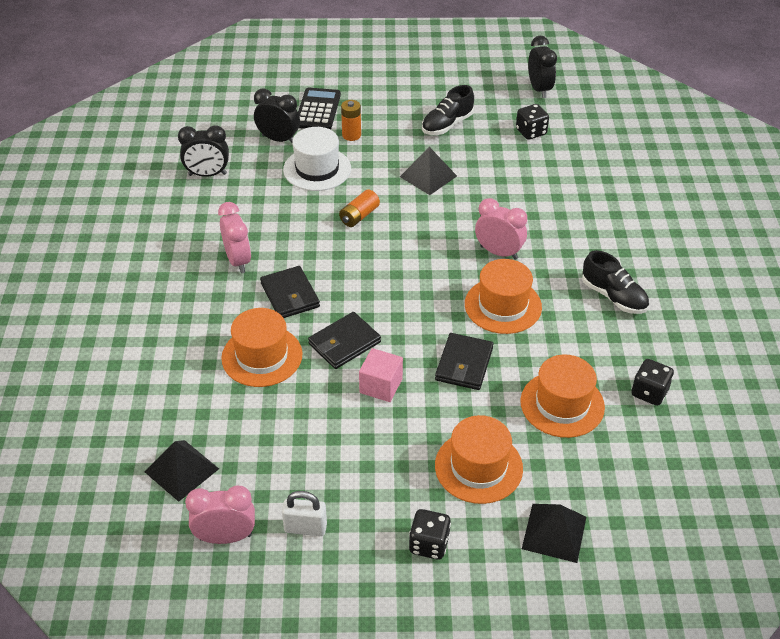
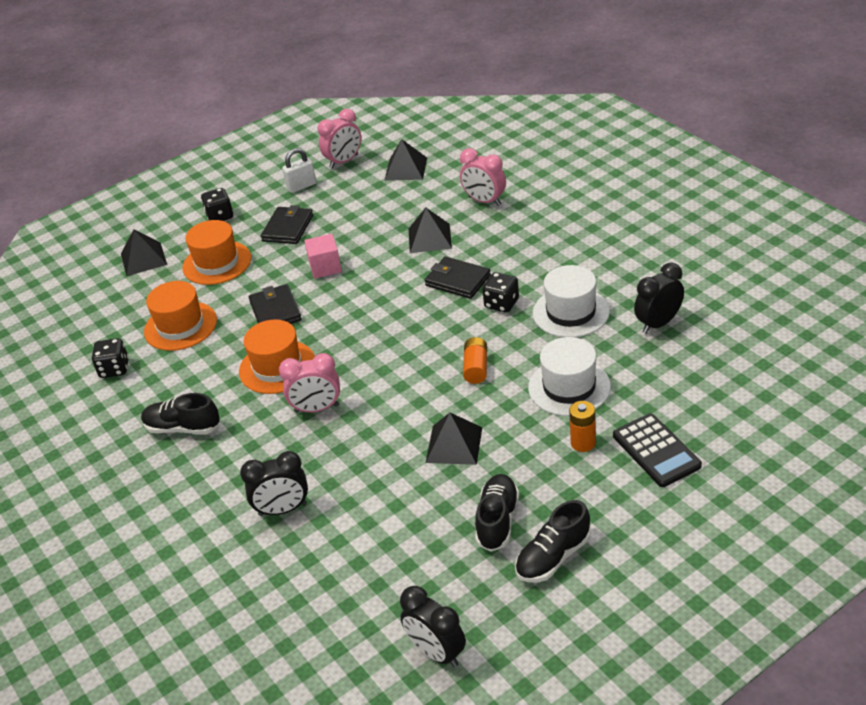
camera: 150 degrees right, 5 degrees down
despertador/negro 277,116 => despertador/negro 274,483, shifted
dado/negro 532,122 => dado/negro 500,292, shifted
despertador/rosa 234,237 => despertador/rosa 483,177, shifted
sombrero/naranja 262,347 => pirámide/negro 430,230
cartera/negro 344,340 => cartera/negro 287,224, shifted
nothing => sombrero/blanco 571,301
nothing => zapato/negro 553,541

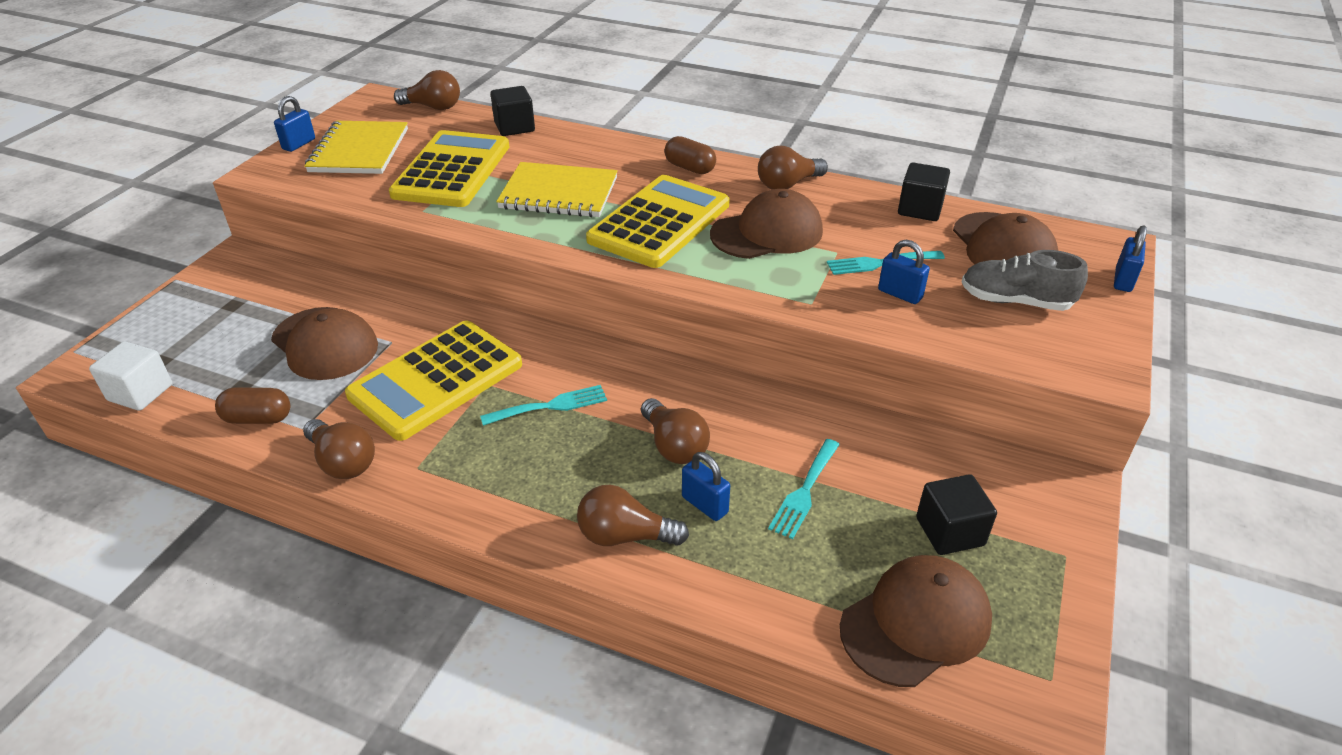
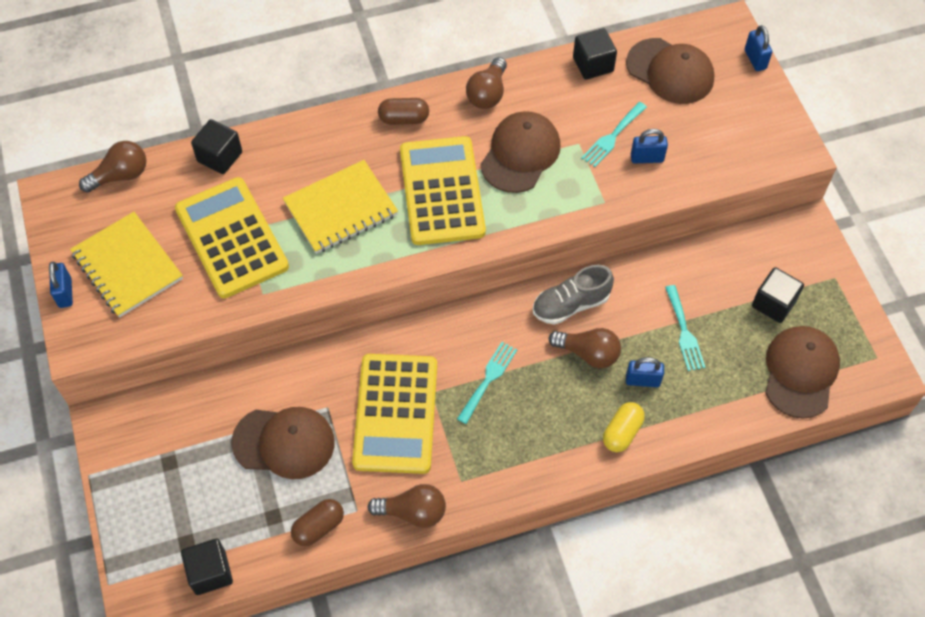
camera: 40 degrees left, 20 degrees up
zapato/gris 1024,280 => zapato/gris 573,295, shifted
cubo/blanco 130,376 => cubo/negro 207,567
bombilla/marrón 633,515 => cápsula/amarillo 624,427

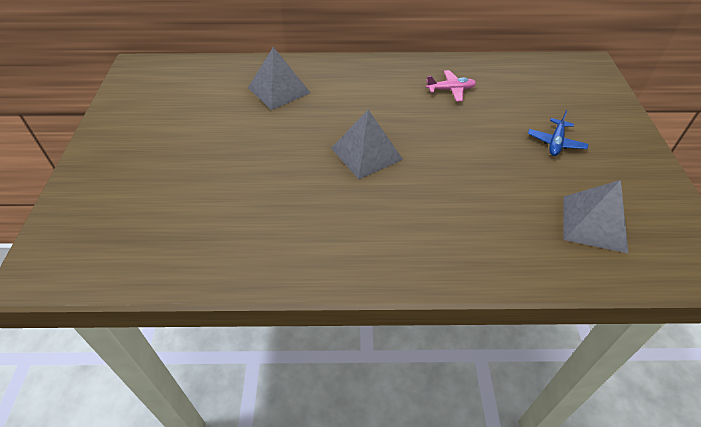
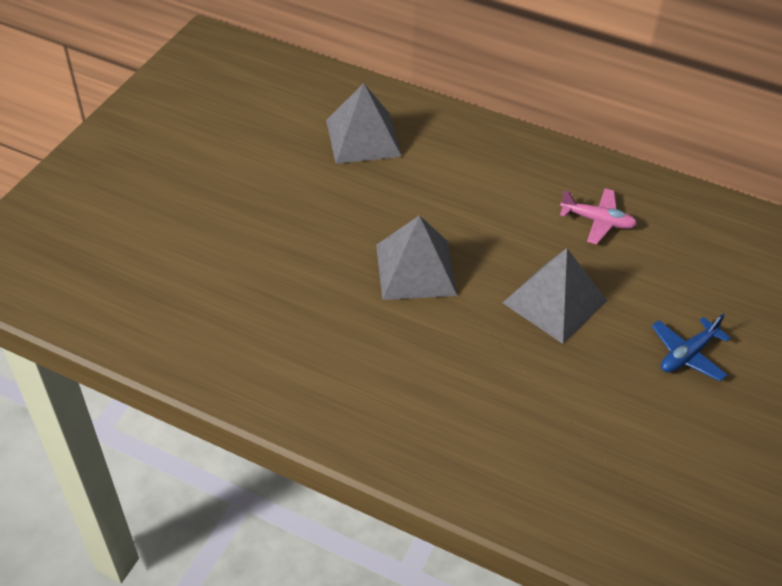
camera: 25 degrees right, 0 degrees up
pirámide/gris 595,216 => pirámide/gris 555,296, shifted

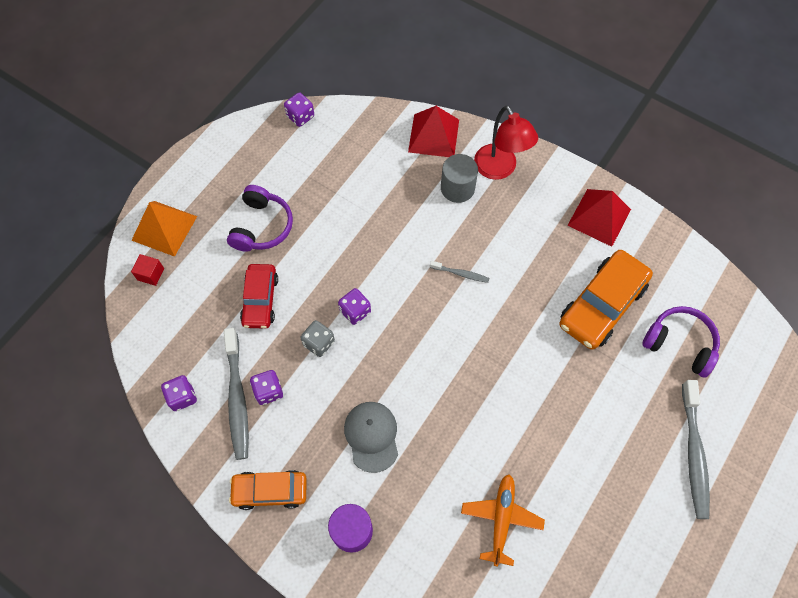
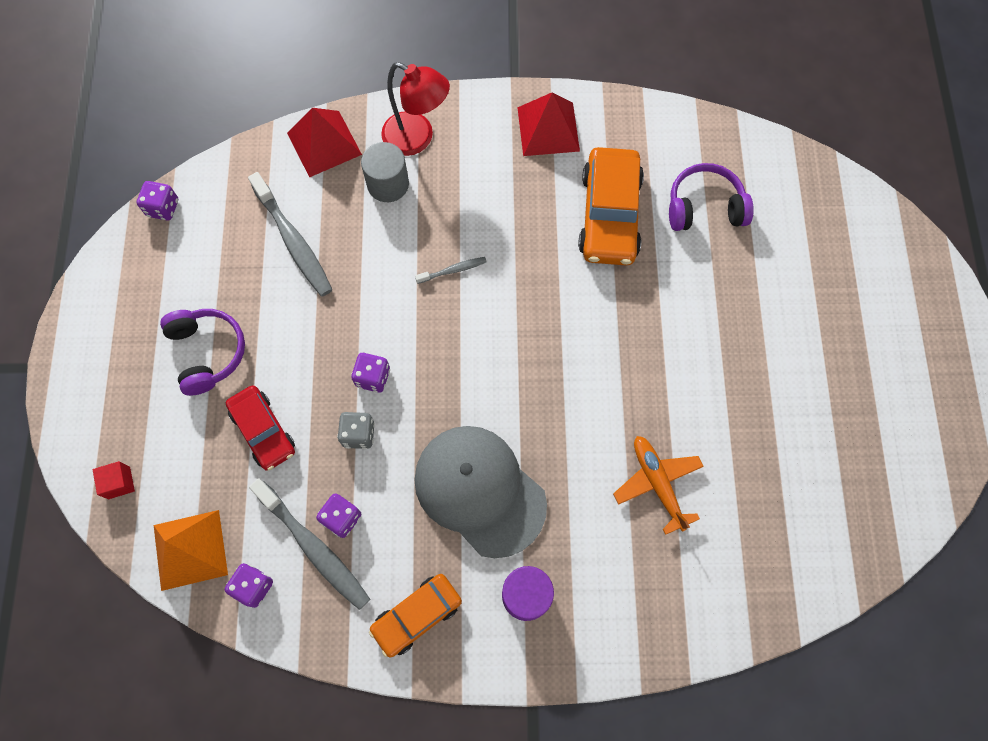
camera: 35 degrees left, 5 degrees up
pirámide/naranja 164,229 => pirámide/naranja 191,550, shifted
cepillo de dientes/gris 696,449 => cepillo de dientes/gris 290,234, shifted
gorra/gris 371,437 => gorra/gris 480,492, x1.67

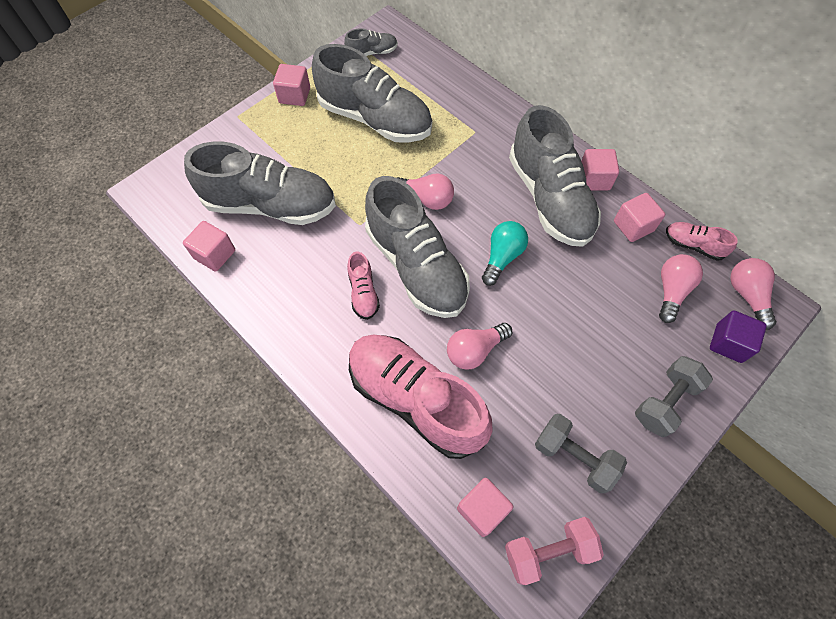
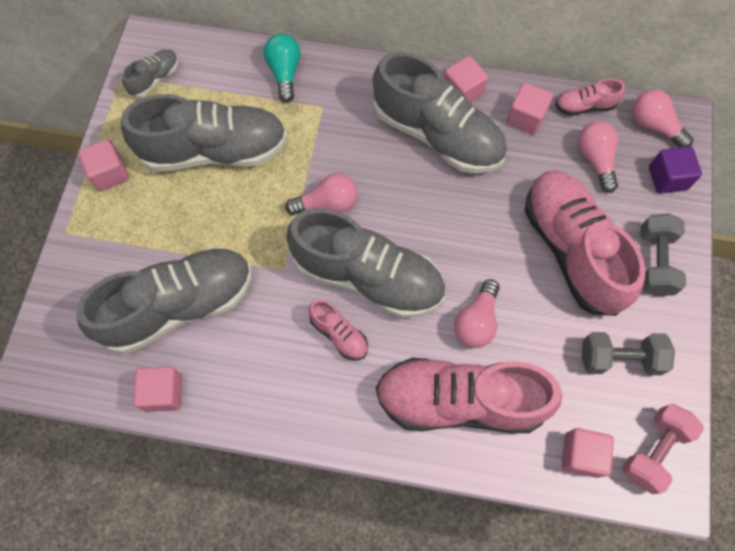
camera: 35 degrees left, 5 degrees up
bombilla/turquesa 505,253 => bombilla/turquesa 282,68, shifted
nothing => zapato/rosa 585,243

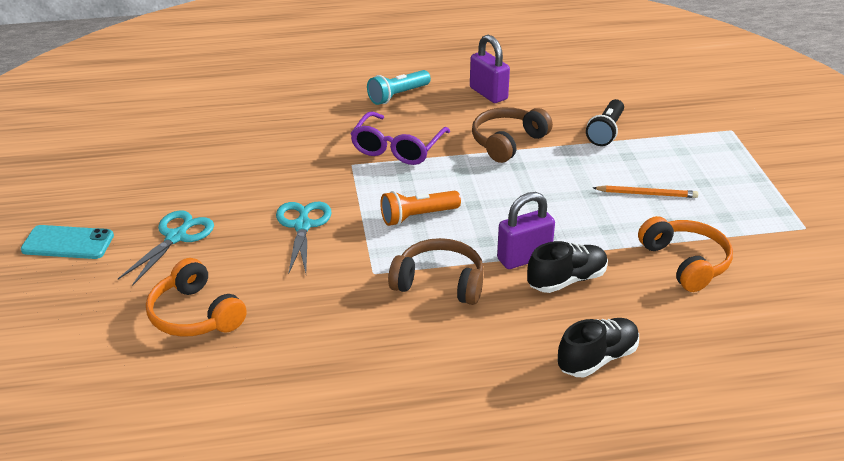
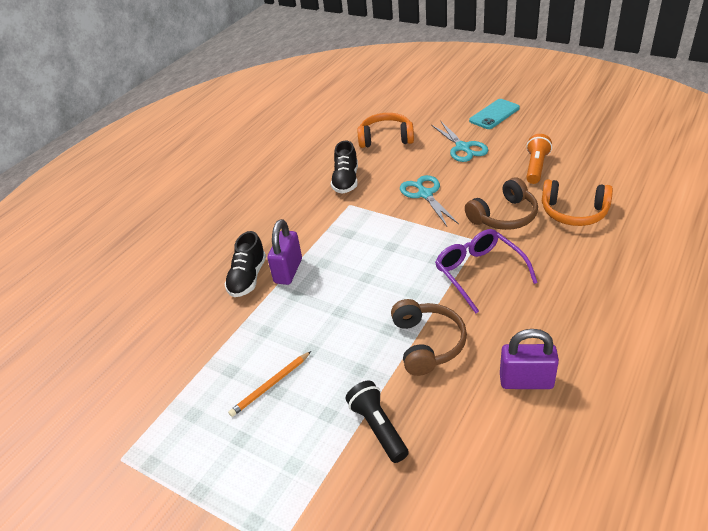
camera: 135 degrees right, 5 degrees up
lámpara de mano/turquesa 399,87 => nothing
lámpara de mano/naranja 420,208 => lámpara de mano/naranja 539,159, shifted
tijeras/turquesa 304,238 => tijeras/turquesa 429,200, 150 degrees counterclockwise
auriculares/naranja 685,254 => auriculares/naranja 577,203, shifted
auriculares/marrón 436,271 => auriculares/marrón 501,203, shifted
zapato/negro 598,347 => zapato/negro 344,167, shifted

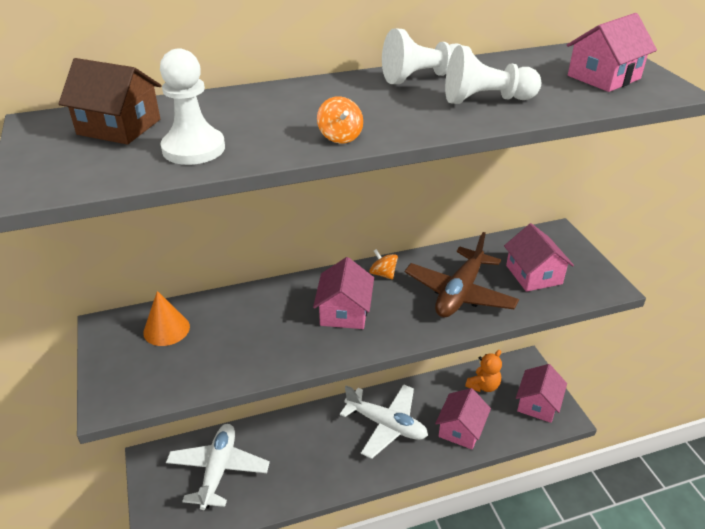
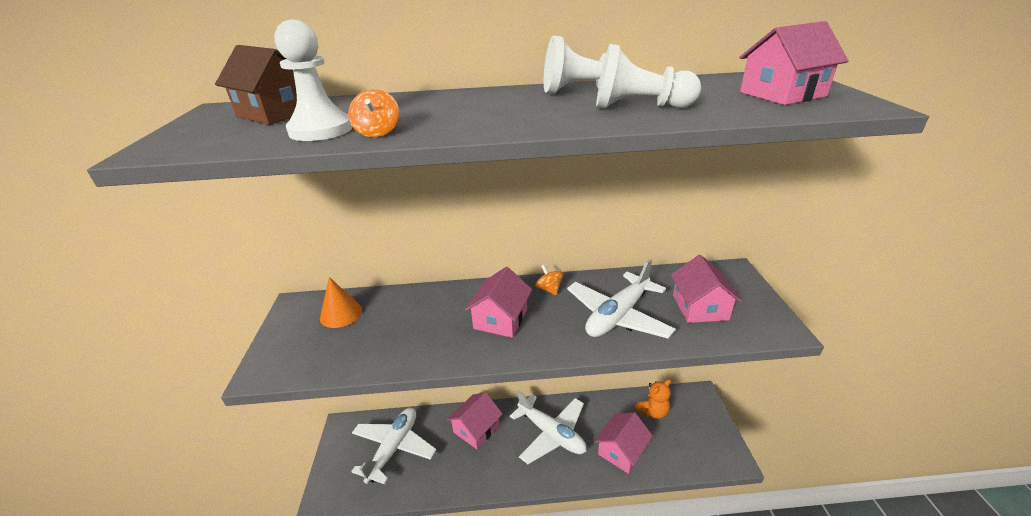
camera: 15 degrees right, 5 degrees down
peonza/naranja 340,120 => peonza/naranja 373,113, shifted
avión/marrón 462,274 => avión/blanco 621,298
casa/rosa 541,393 => casa/rosa 474,420, shifted

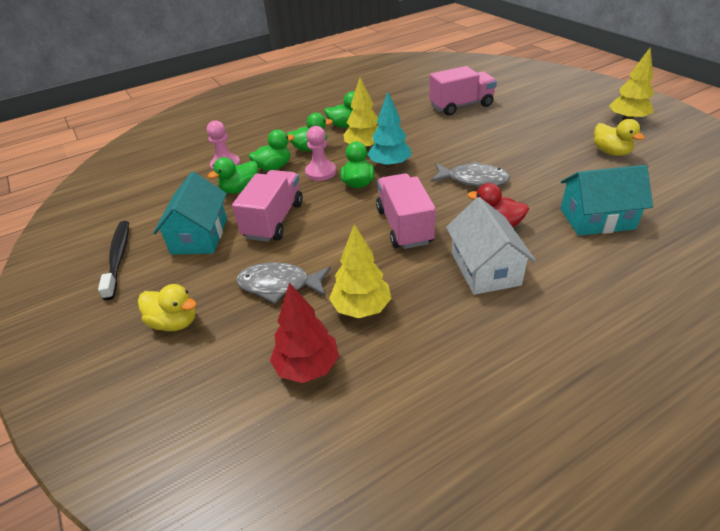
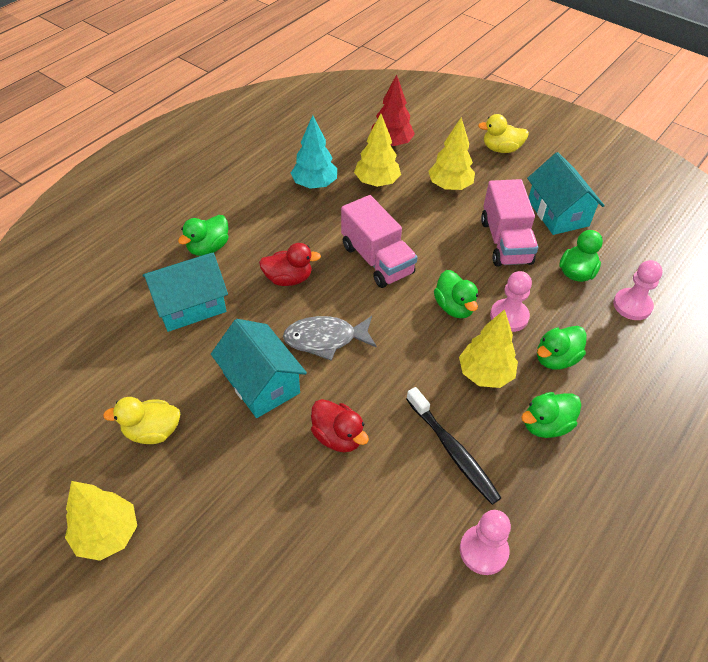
camera: 155 degrees right, 10 degrees up
camión/rosa 463,91 => nothing
árbol/turquesa 389,130 => árbol/turquesa 314,152, shifted
pato/amarillo 619,137 => pato/amarillo 141,420, 45 degrees counterclockwise
pato/verde 272,150 => pato/verde 203,235, shifted
casa/blanco 491,246 => nothing
cepillo de dientes/negro 113,260 => cepillo de dientes/negro 453,446, shifted
pez/gris 283,283 => árbol/amarillo 451,153
nothing => casa/turquesa 259,368
nothing => pato/rojo 340,425
nothing => peón/rosa 485,542

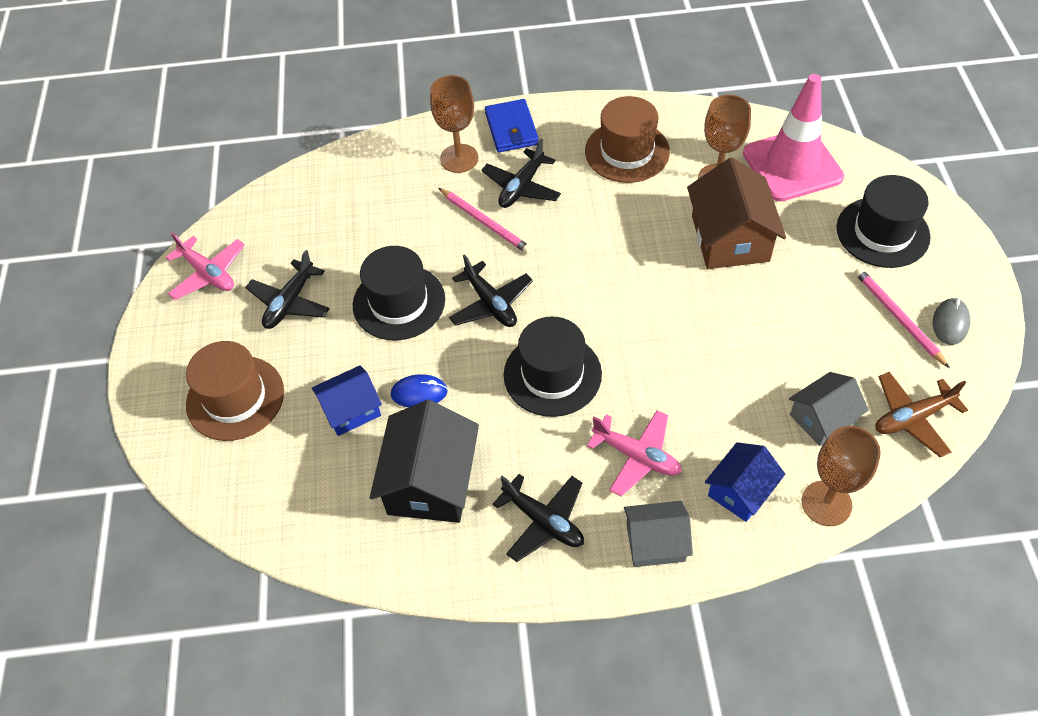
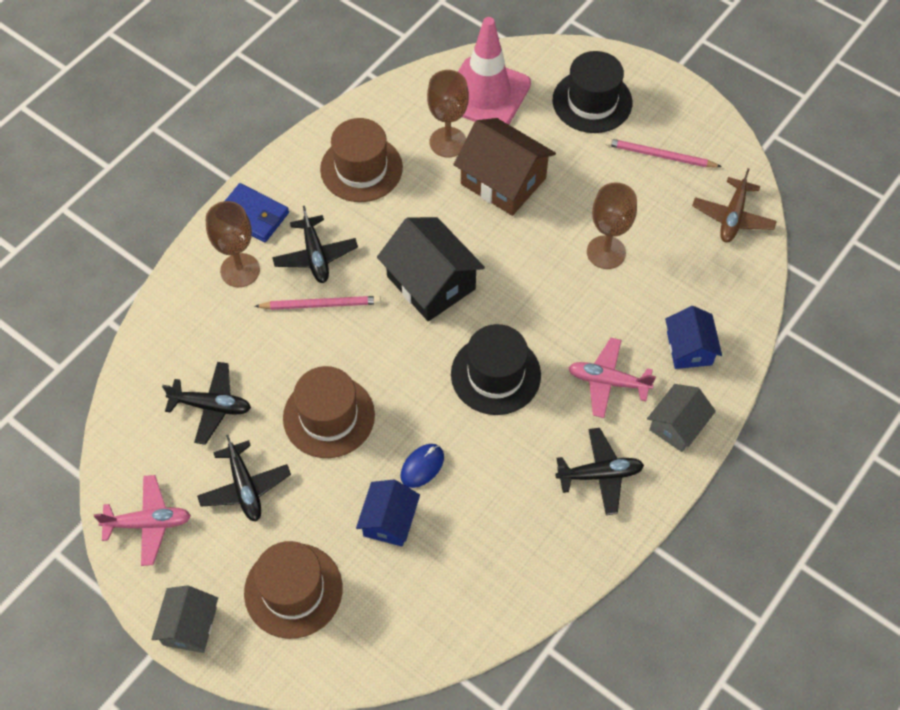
camera: 50 degrees left, 5 degrees up
sombrero/negro 399,293 => sombrero/marrón 329,412
avión/negro 491,290 => avión/negro 206,403, shifted
ratón/gris 951,321 => nothing
casa/gris 829,409 => casa/gris 184,619, shifted
casa/negro 424,461 => casa/negro 431,269, shifted
avión/rosa 634,453 => avión/rosa 612,378, 150 degrees counterclockwise
copa/marrón 841,476 => copa/marrón 612,225, shifted

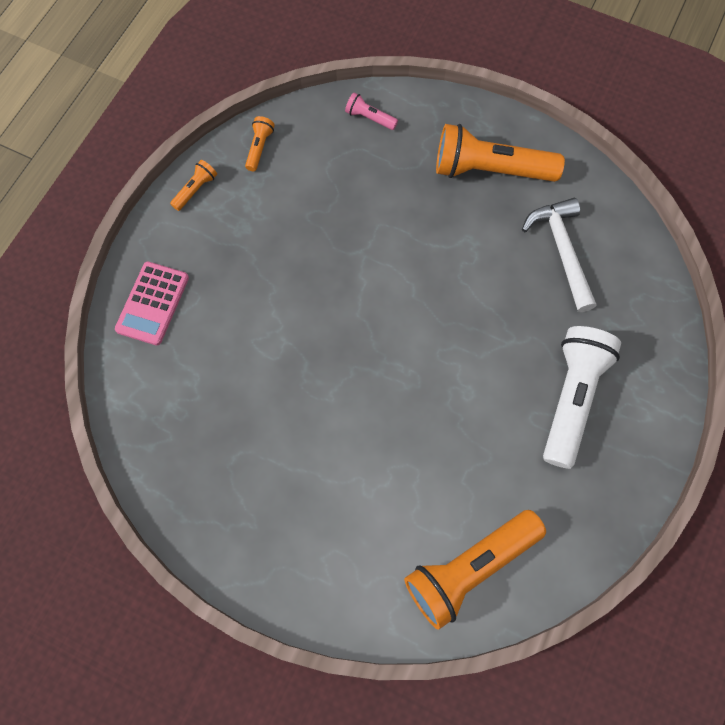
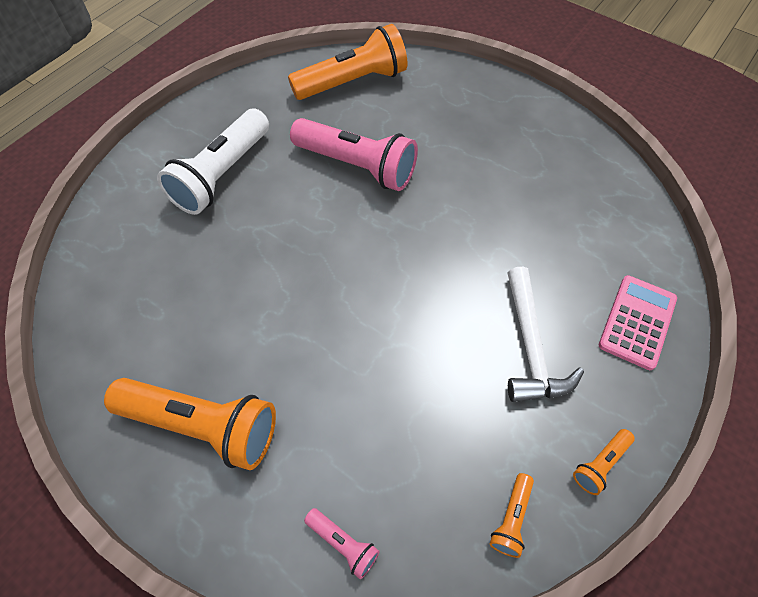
camera: 170 degrees left, 10 degrees down
martillo/blanco 559,255 => martillo/blanco 546,334, shifted
nothing => lámpara de mano/rosa 354,154

